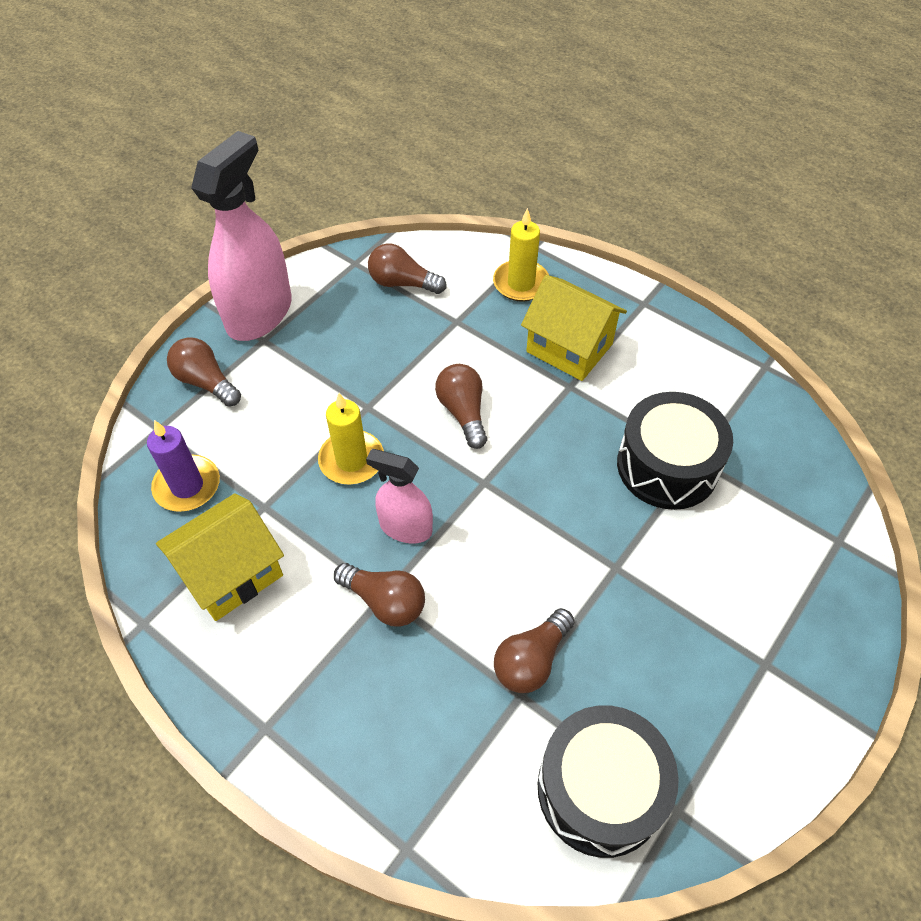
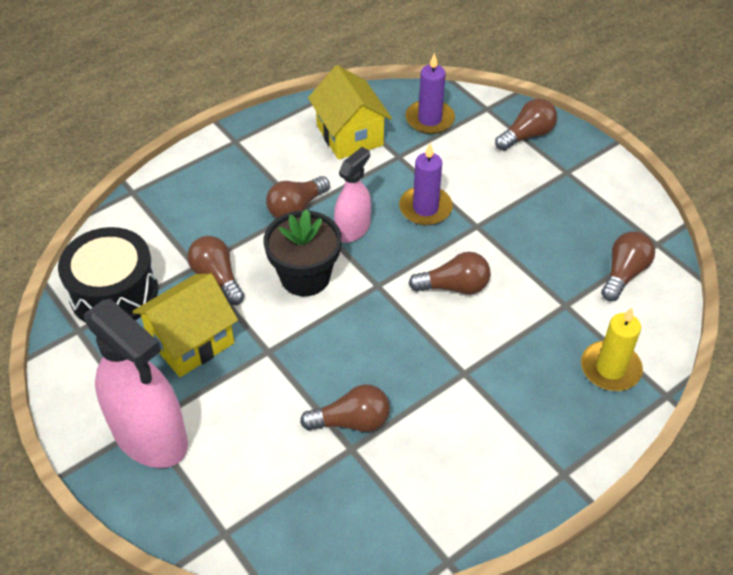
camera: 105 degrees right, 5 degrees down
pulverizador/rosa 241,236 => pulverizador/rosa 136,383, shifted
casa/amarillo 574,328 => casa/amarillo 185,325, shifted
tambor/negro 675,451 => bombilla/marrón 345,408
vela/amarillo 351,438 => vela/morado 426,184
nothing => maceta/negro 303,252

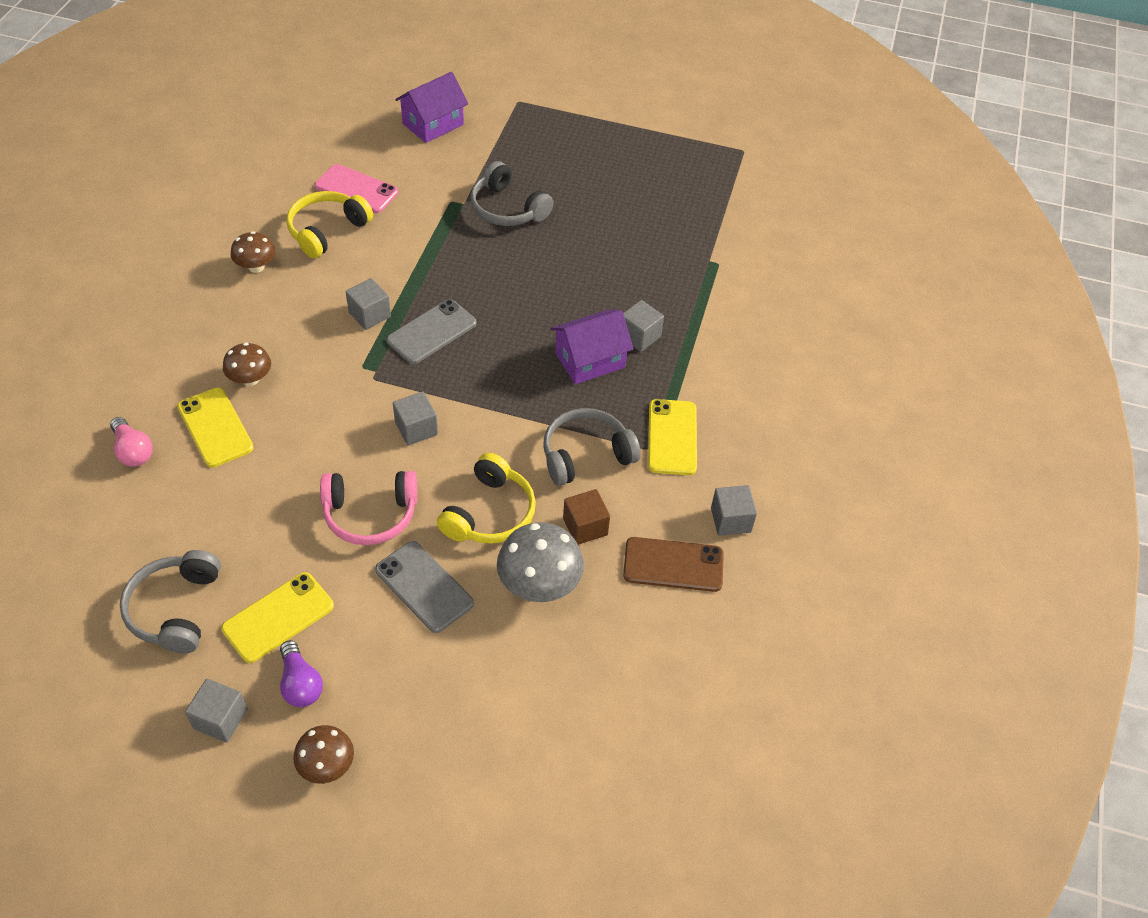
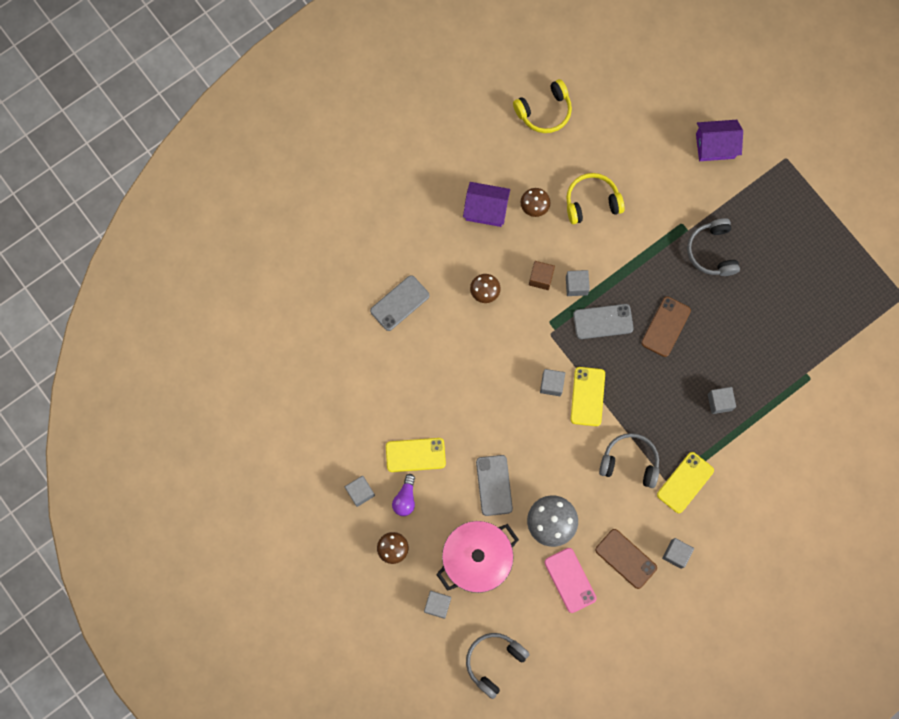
camera: 40 degrees right, 25 degrees up
móvil/rosa 356,188 => móvil/rosa 570,580, shifted
casa/morado 592,347 => casa/morado 486,204, shifted
móvil/amarillo 215,427 => móvil/amarillo 588,396, shifted
bombilla/rosa 131,441 => móvil/gris 400,303
auriculares/amarillo 486,498 => auriculares/amarillo 542,106, shifted
auriculares/rosa 368,508 => nothing
cubo/marrón 586,517 => cubo/marrón 542,275, shifted
auriculares/gris 170,601 => auriculares/gris 498,666, shifted
nothing => móvil/marrón 666,326
nothing => olla/rosa 477,557
nothing => cubo/gris 437,605

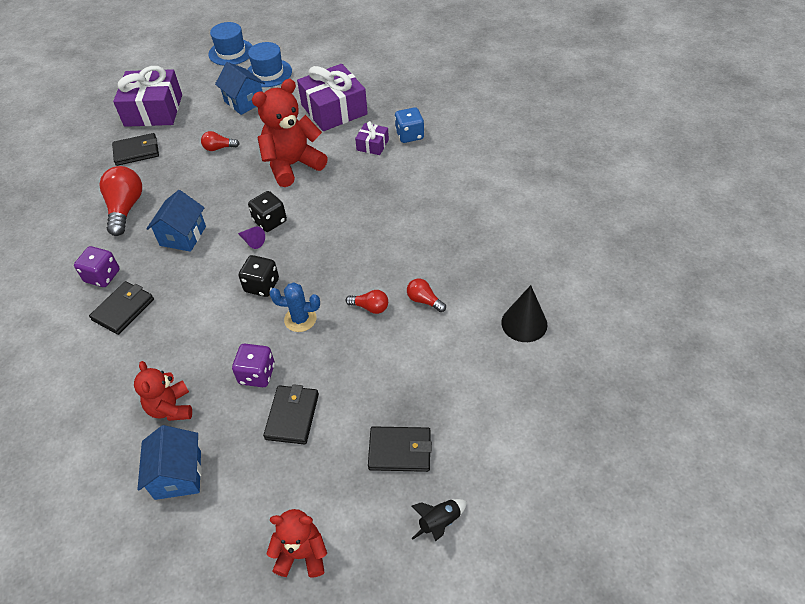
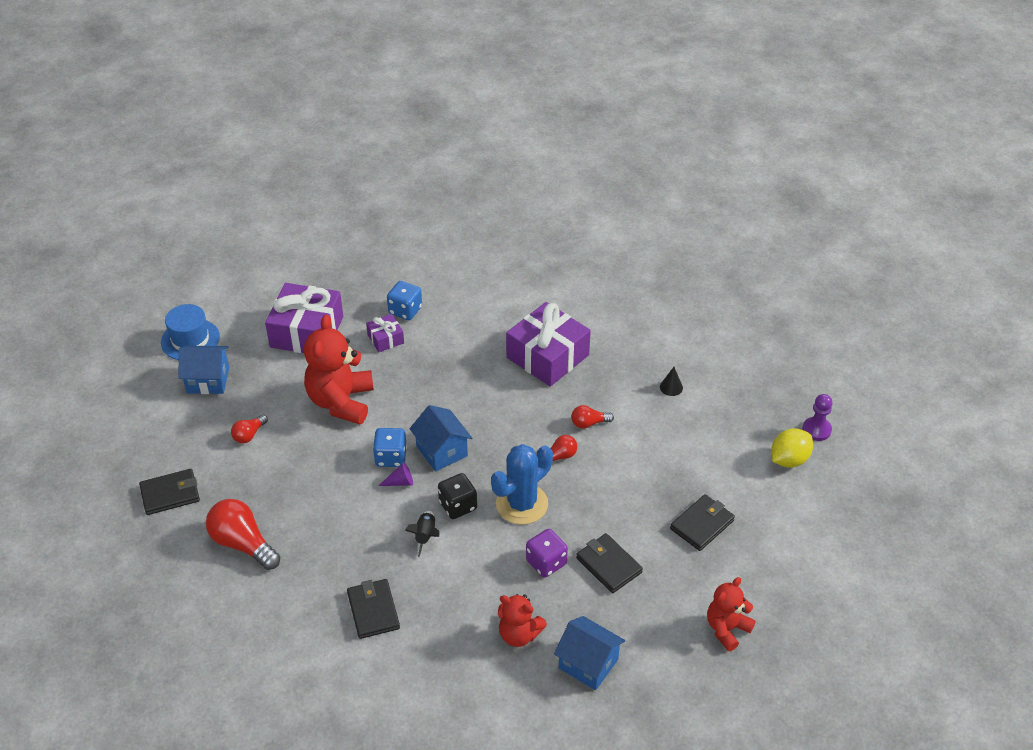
camera: 50 degrees left, 5 degrees down
sombrero/azul 230,44 => nothing
regalo/morado 147,96 => regalo/morado 548,344, shifted
cartera/negro 135,149 => cartera/negro 169,492, 45 degrees clockwise
casa/azul 176,221 => casa/azul 440,438, shifted
dado/negro 267,211 => dado/azul 390,447
dado/morado 97,266 => nothing
cactus/azul 294,307 => cactus/azul 522,484, x1.58
cono/negro 524,313 => cono/negro 671,381, x0.55
cohete/negro 439,520 => cohete/negro 422,534, shifted
nothing => peón/morado 817,417
nothing => limón/amarillo 792,448

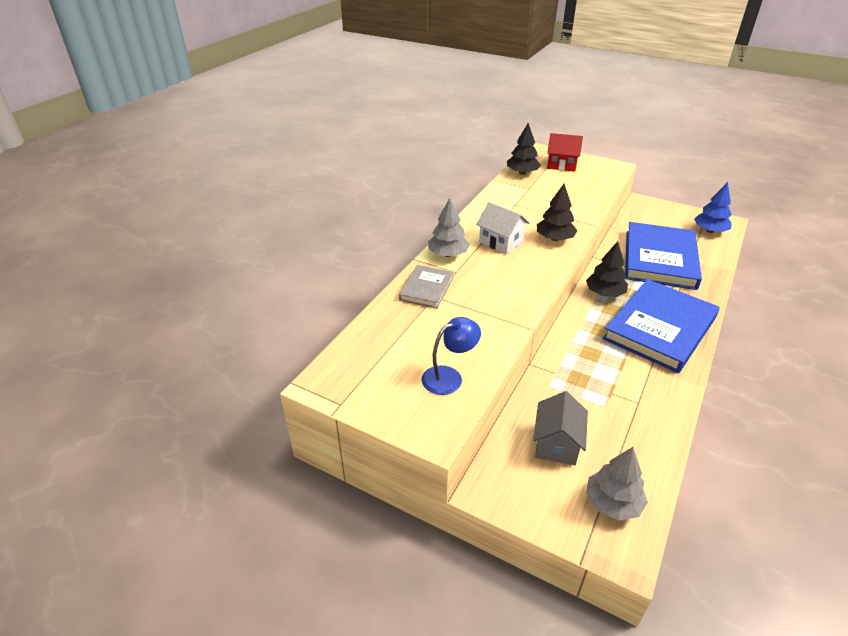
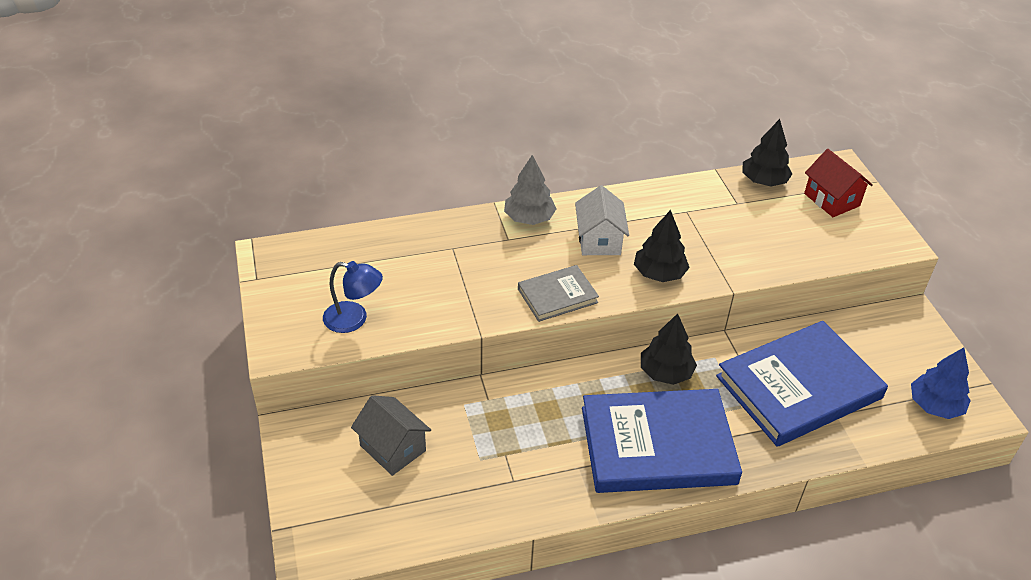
camera: 45 degrees right, 5 degrees up
libro/gris 426,287 => libro/gris 558,293, shifted
casa/gris 560,428 => casa/gris 391,435, 75 degrees clockwise
árbol/gris 617,483 => nothing

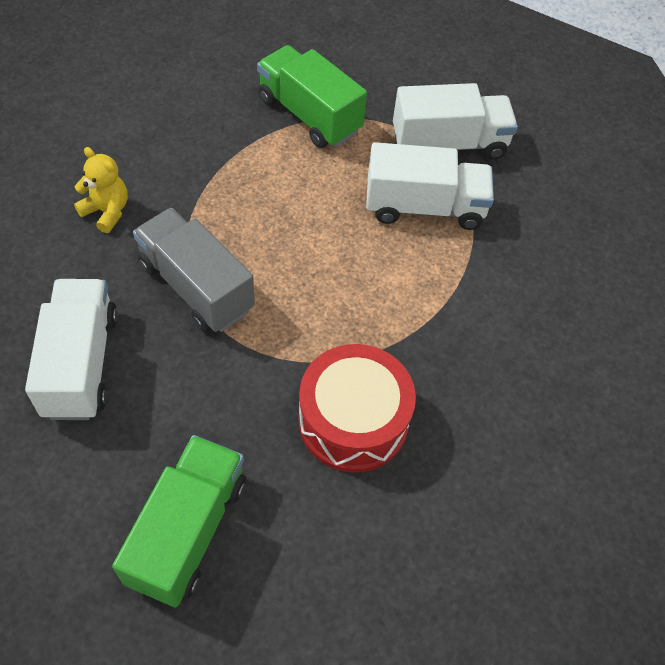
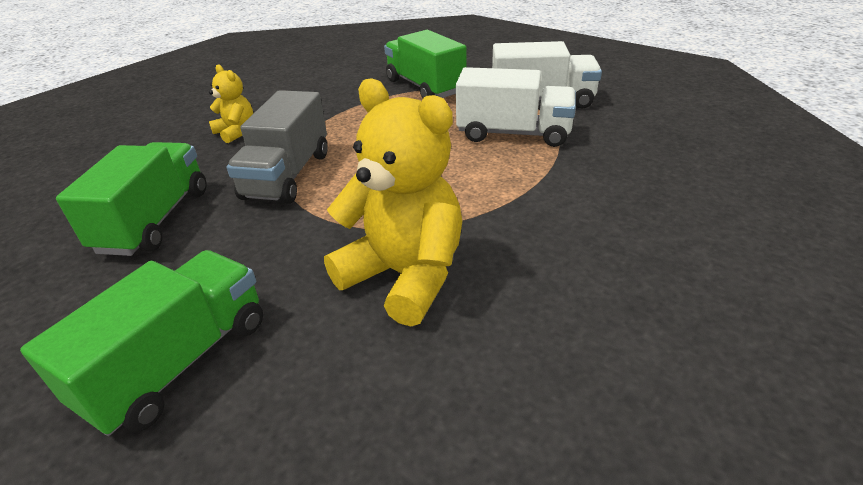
camera: 15 degrees right, 20 degrees down
camión/gris 194,270 => camión/gris 277,147, 135 degrees counterclockwise
camión/blanco 71,349 => camión/verde 131,199
tambor/rojo 357,408 => osito/amarillo 393,202

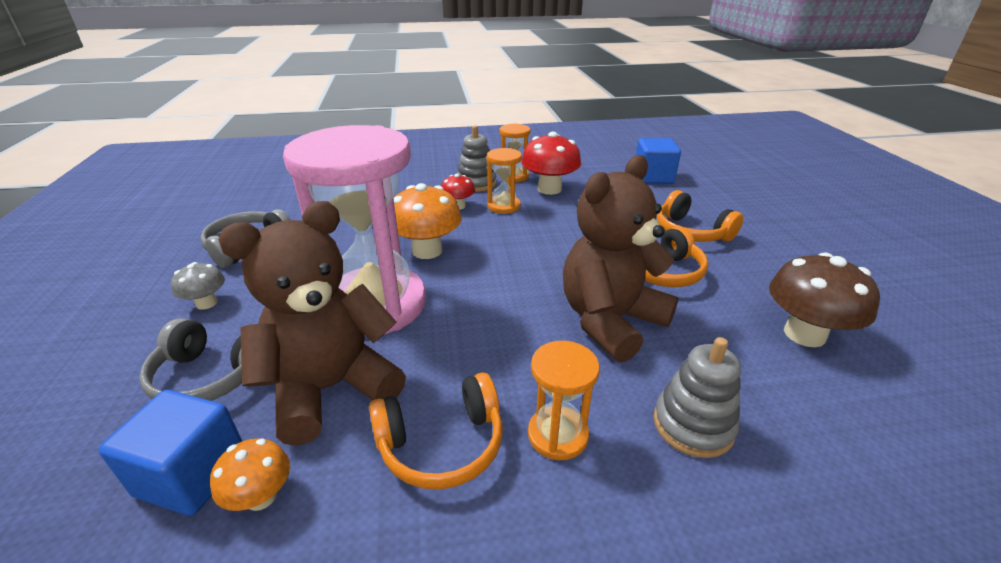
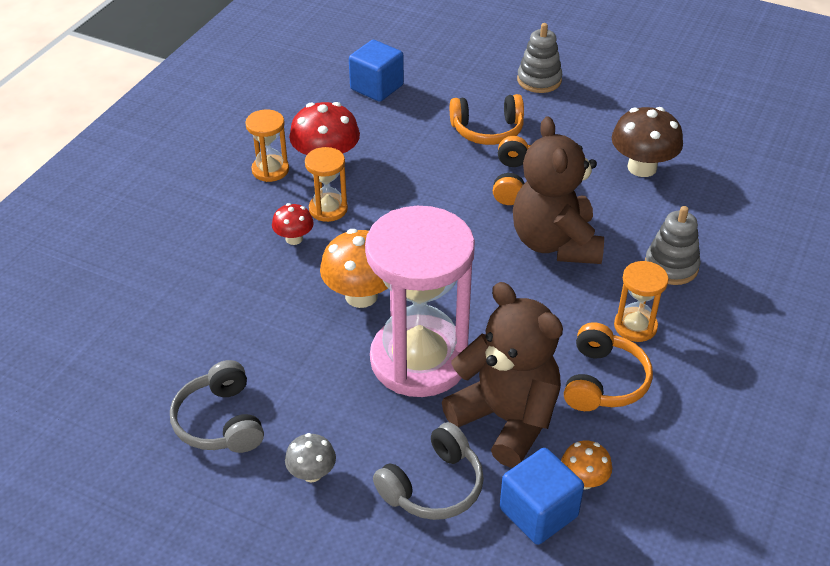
camera: 55 degrees left, 10 degrees up
juguete apilable/gris 476,158 => juguete apilable/gris 539,58, shifted
osito/marrón 312,323 => osito/marrón 502,375, 135 degrees clockwise

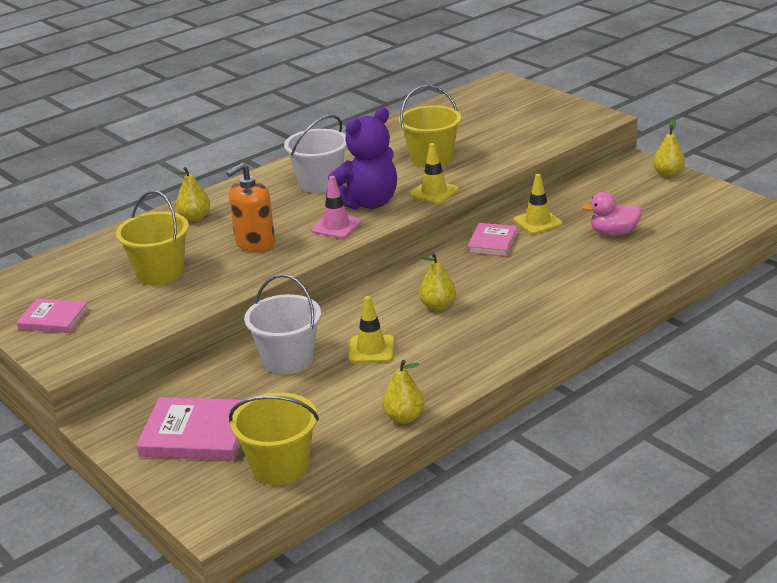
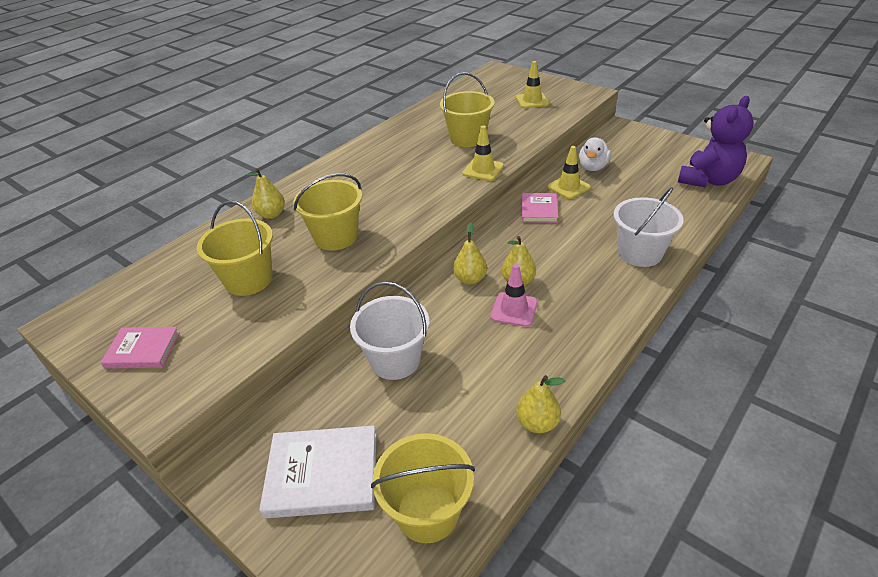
camera: 10 degrees left, 10 degrees up
osito/morado 361,158 => osito/morado 716,142, shifted
balde/blanco 315,154 => balde/blanco 649,227, shifted
pera/amarillo 669,148 => pera/amarillo 470,253, shifted
dispensador de jabón/naranja 250,207 => balde/amarillo 327,212
cono de tráfico/rosa 336,207 => cono de tráfico/rosa 514,295, shifted
pato/rosa 612,214 => nothing
cono de tráfico/amarillo 371,329 => cono de tráfico/amarillo 532,84, shifted
libro/rosa 189,428 => libro/blanco 318,472
nothing => pato/blanco 595,154

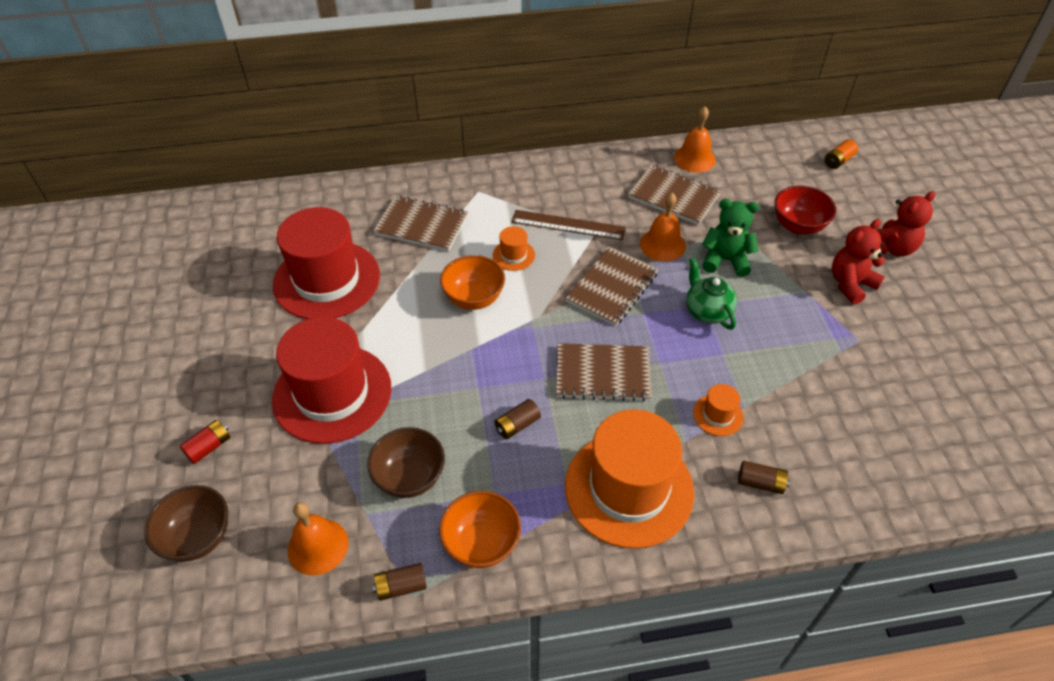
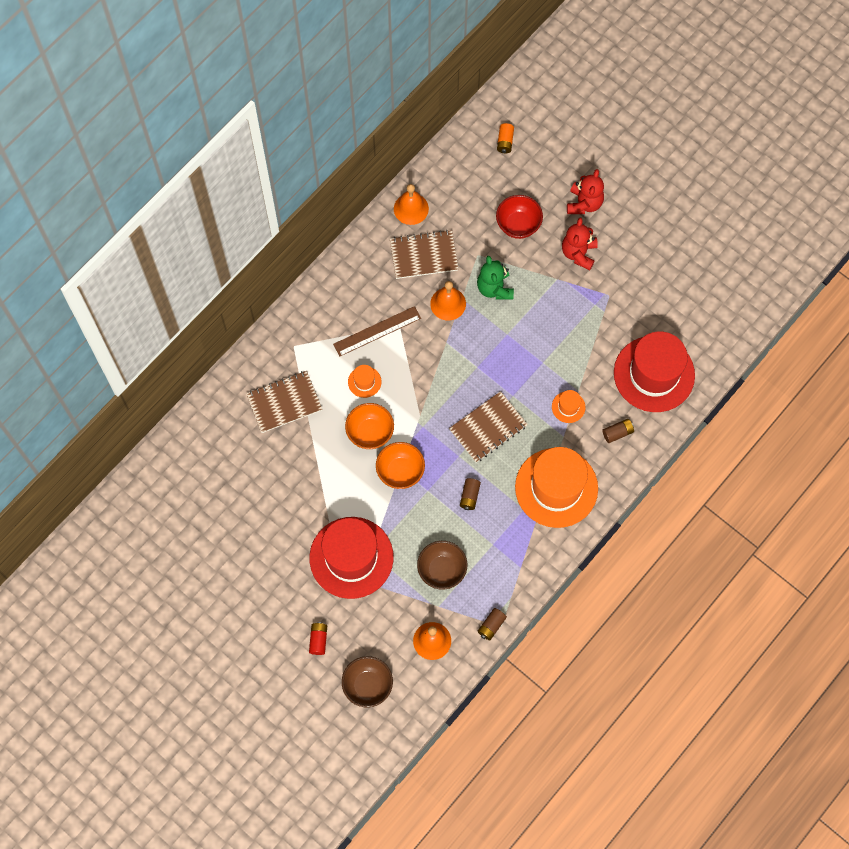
camera: 40 degrees left, 20 degrees up
osito/verde 730,238 => osito/verde 495,278, 75 degrees counterclockwise
sombrero/rojo 326,263 => sombrero/rojo 654,371, shifted
cuaderno/marrón 611,286 => nothing
tetera/verde 711,294 => nothing
cuenco/naranja 480,529 => cuenco/naranja 400,465, shifted

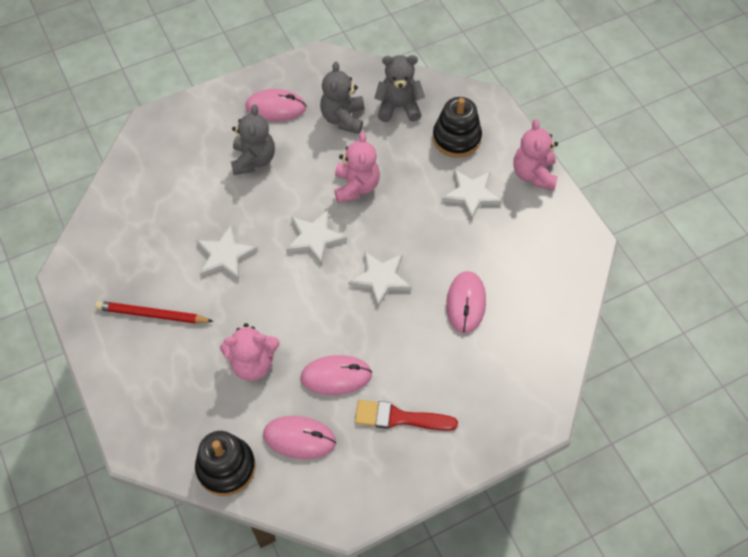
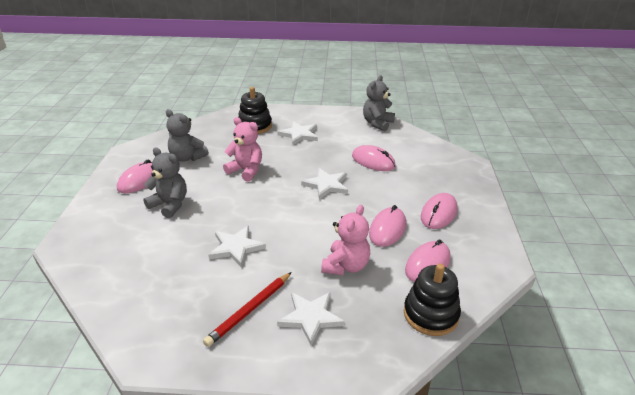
camera: 60 degrees left, 25 degrees down
osito/gris 399,88 => osito/gris 379,103, shifted
osito/rosa 535,154 => nothing
estrella/blanco 316,237 => estrella/blanco 311,318, shifted
pincel/rojo 406,415 => ratón/rosa 439,211

